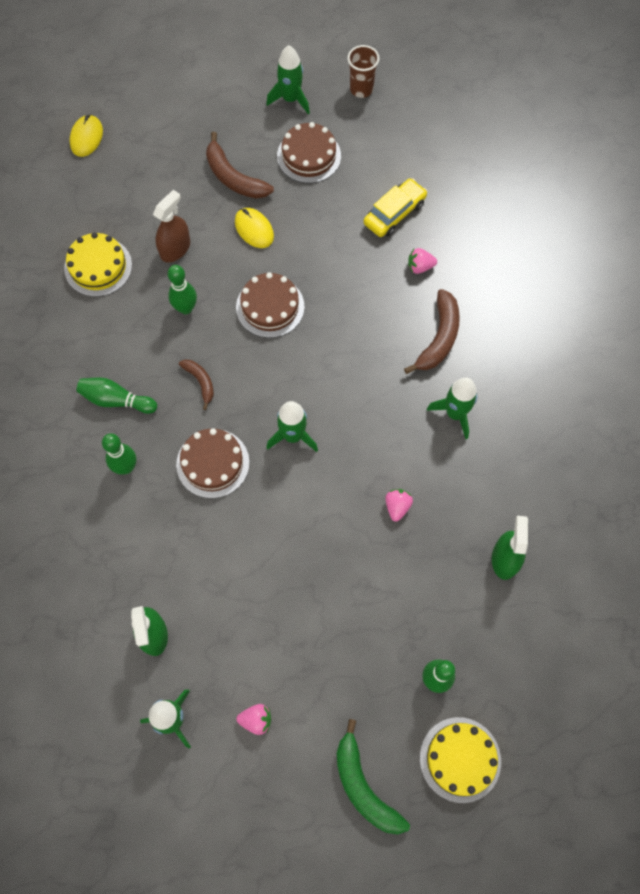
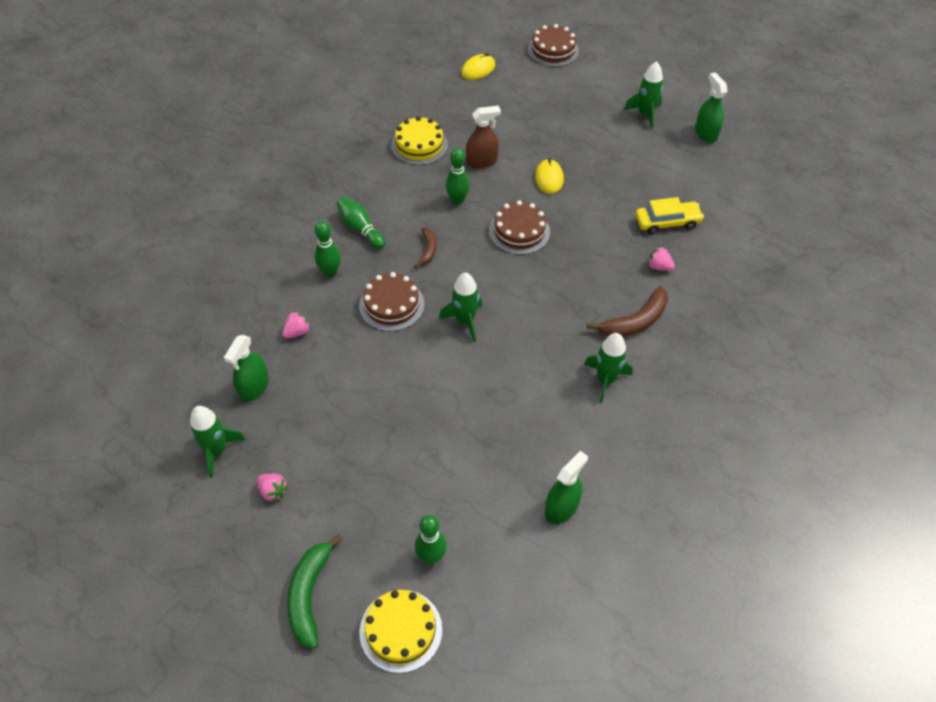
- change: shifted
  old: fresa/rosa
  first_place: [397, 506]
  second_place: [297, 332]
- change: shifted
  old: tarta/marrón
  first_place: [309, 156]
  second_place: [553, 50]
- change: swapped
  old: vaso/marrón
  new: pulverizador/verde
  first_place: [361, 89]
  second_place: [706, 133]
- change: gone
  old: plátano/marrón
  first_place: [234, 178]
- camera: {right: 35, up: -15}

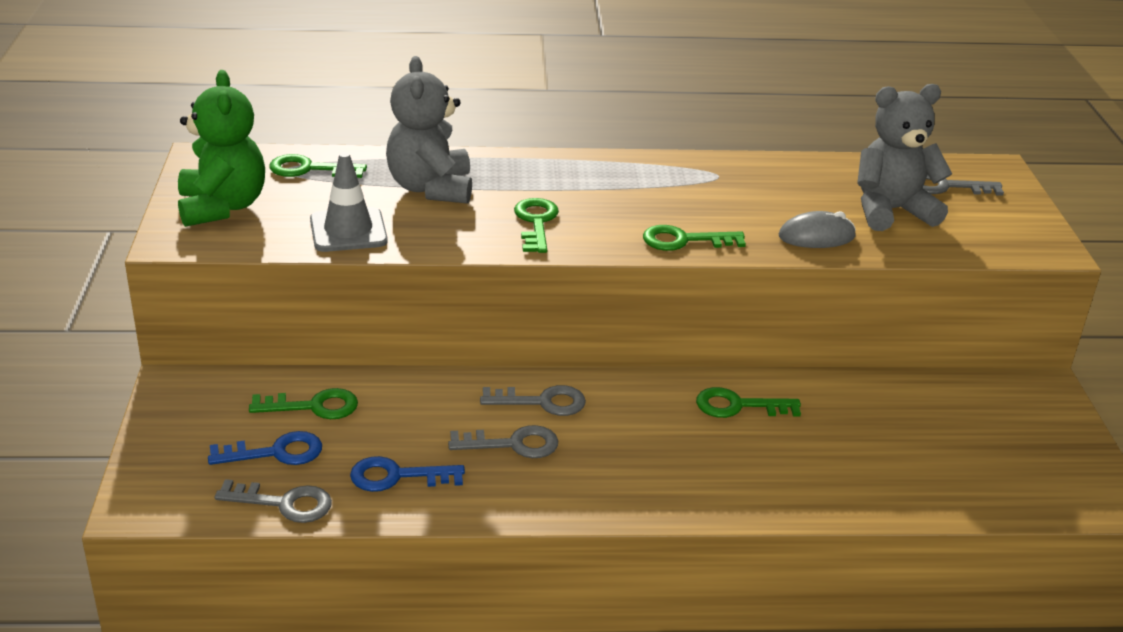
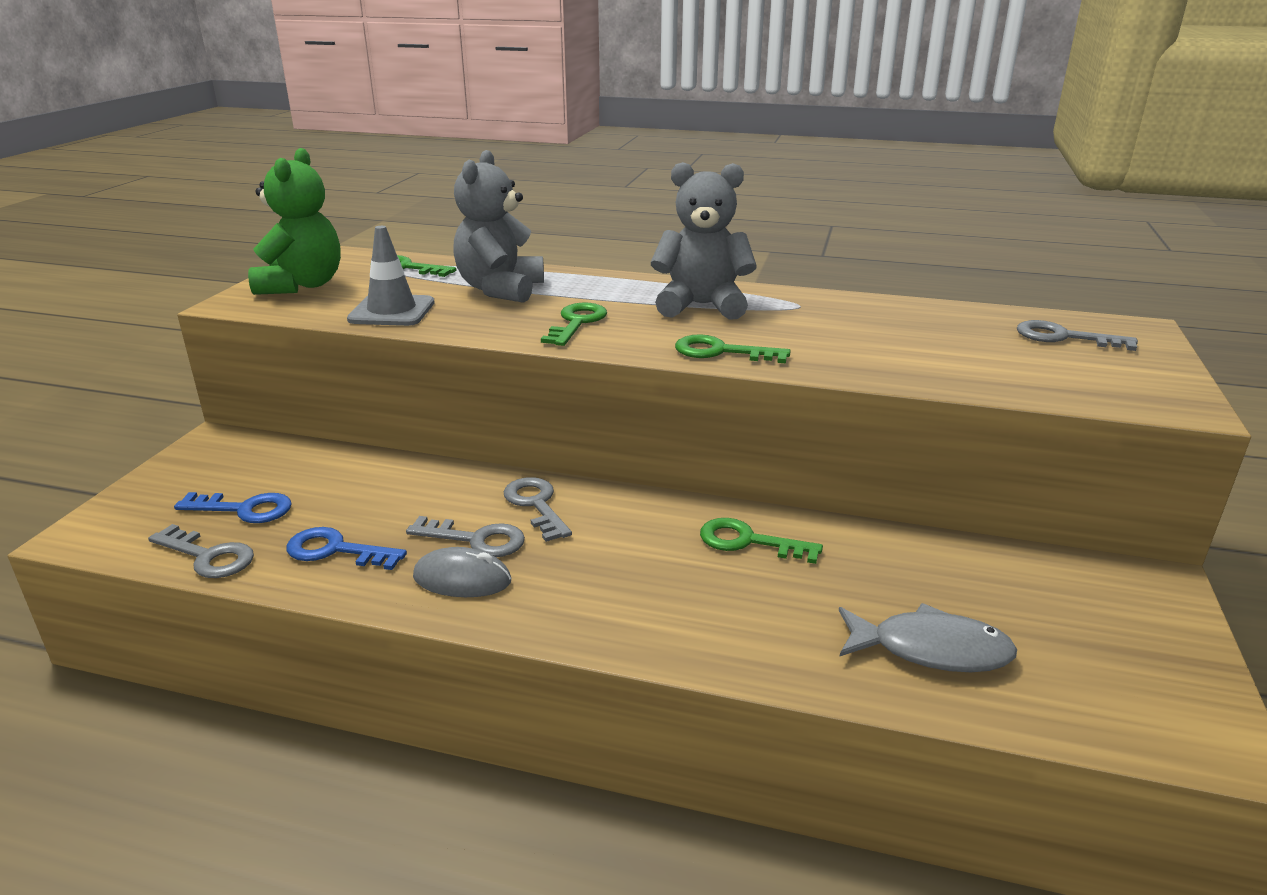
- change: shifted
  old: ratón/gris
  first_place: [816, 236]
  second_place: [462, 579]
- change: rotated
  old: llave/gris
  first_place: [542, 402]
  second_place: [536, 505]
  degrees: -135
- change: shifted
  old: osito/gris
  first_place: [891, 211]
  second_place: [701, 306]
- change: new
  new: pez/gris
  second_place: [930, 650]
- change: gone
  old: llave/verde
  first_place: [313, 406]
- camera: {right: 20, up: -5}

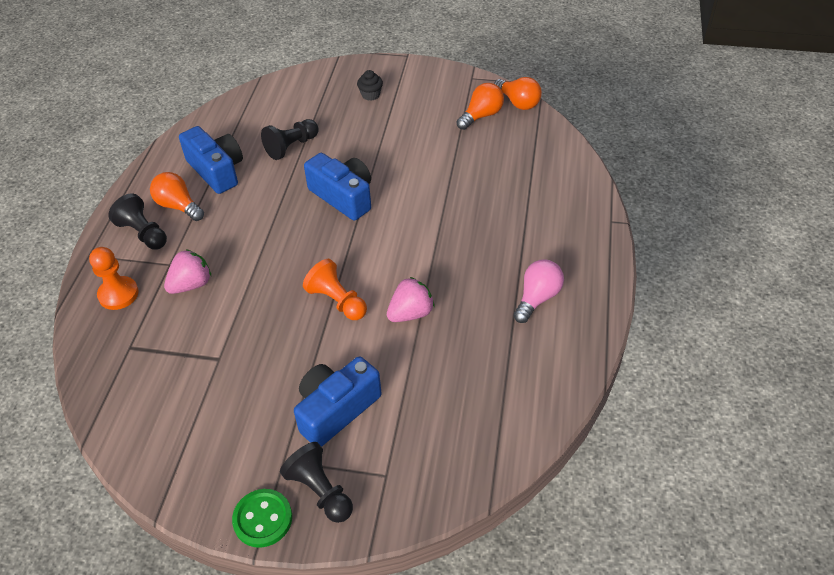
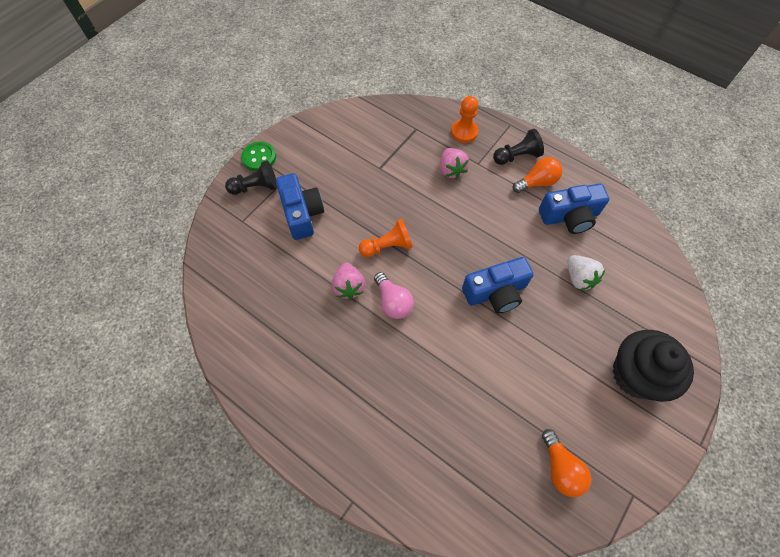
- change: shifted
  old: bombilla/rosa
  first_place: [537, 298]
  second_place: [393, 302]
- change: swapped
  old: peón/negro
  new: fresa/blanco
  first_place: [291, 147]
  second_place: [579, 278]
- change: scaled
  old: magdalena/negro
  first_place: [370, 95]
  second_place: [636, 374]
  factor: 2.46
- change: gone
  old: bombilla/naranja
  first_place: [518, 102]
- camera: {right: 115, up: 15}

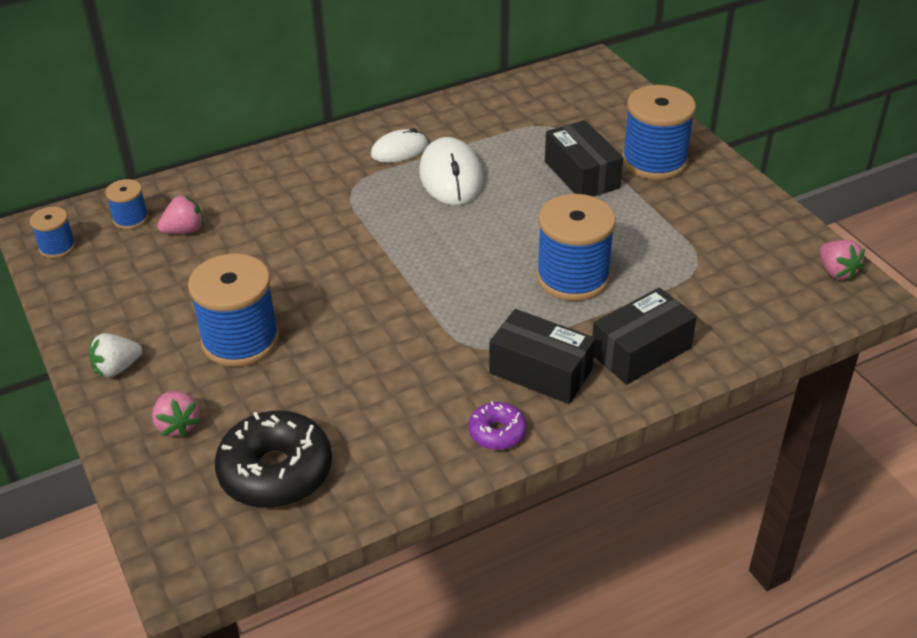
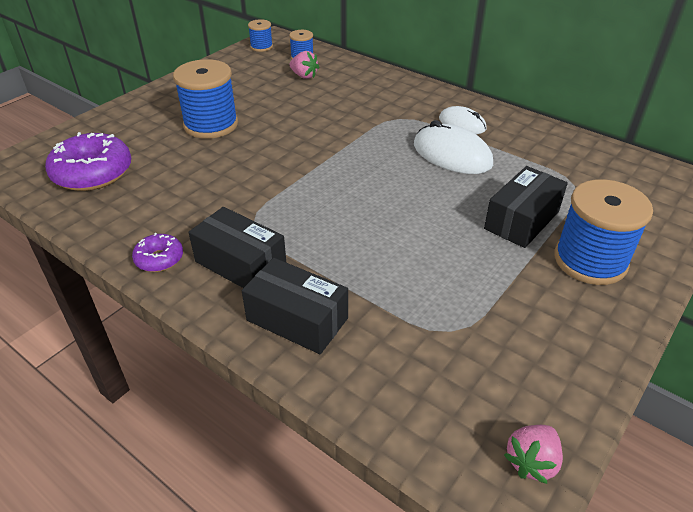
- change: repainted
  old: rosquilla/negro
  new: rosquilla/morado
  first_place: [276, 472]
  second_place: [93, 173]
- change: rotated
  old: caja/negro
  first_place: [540, 371]
  second_place: [240, 264]
  degrees: -60
- change: rotated
  old: ratón/blanco
  first_place: [451, 176]
  second_place: [452, 154]
  degrees: 75
- change: gone
  old: fresa/blanco
  first_place: [117, 368]
- change: gone
  old: fresa/rosa
  first_place: [178, 425]
- change: gone
  old: carrete/azul
  first_place: [572, 277]
- camera: {right: 65, up: 0}

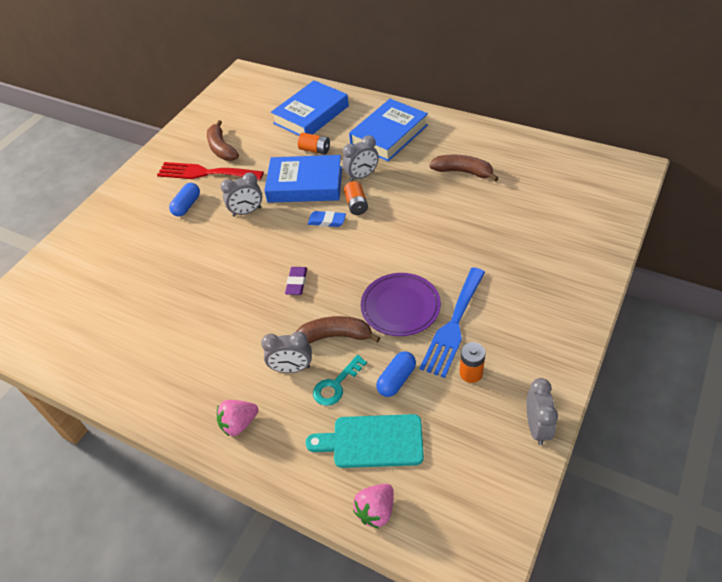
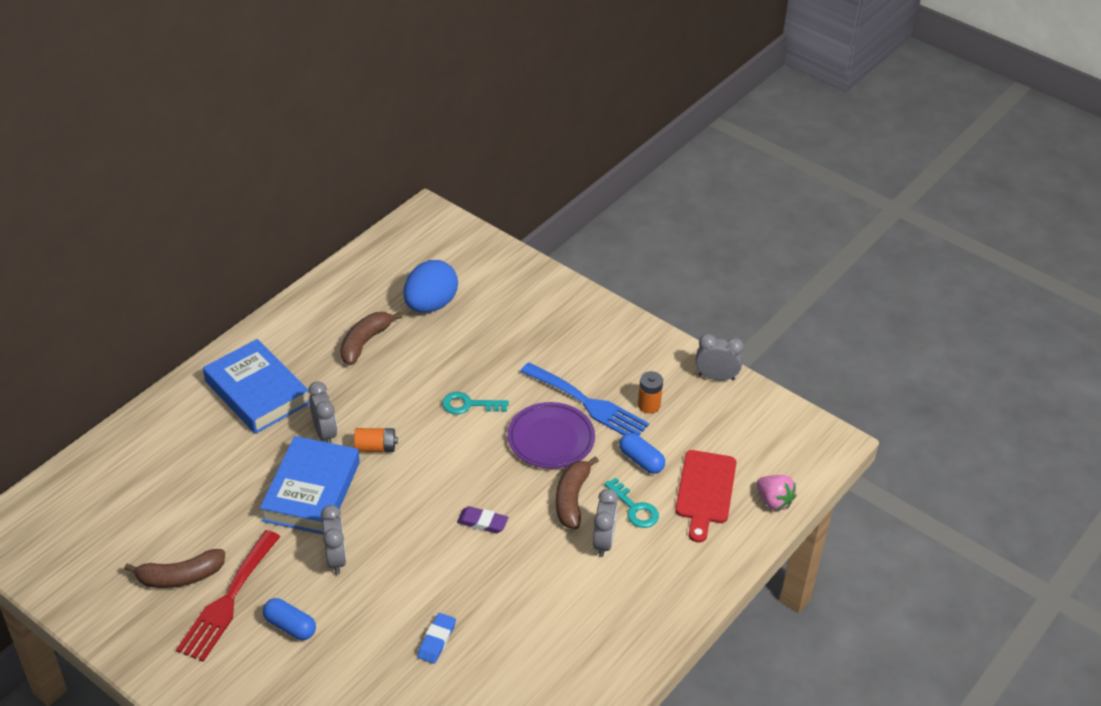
- change: new
  new: huevo/azul
  second_place: [430, 304]
- change: shifted
  old: goma de borrar/azul
  first_place: [327, 221]
  second_place: [436, 640]
- change: new
  new: llave/turquesa
  second_place: [469, 405]
- change: repainted
  old: tabla de cortar/turquesa
  new: tabla de cortar/rojo
  first_place: [372, 441]
  second_place: [705, 491]
- change: gone
  old: fresa/rosa
  first_place: [239, 423]
- change: gone
  old: libro/azul
  first_place: [311, 115]
- change: gone
  old: pila/naranja
  first_place: [315, 150]
- camera: {right: -85, up: -5}

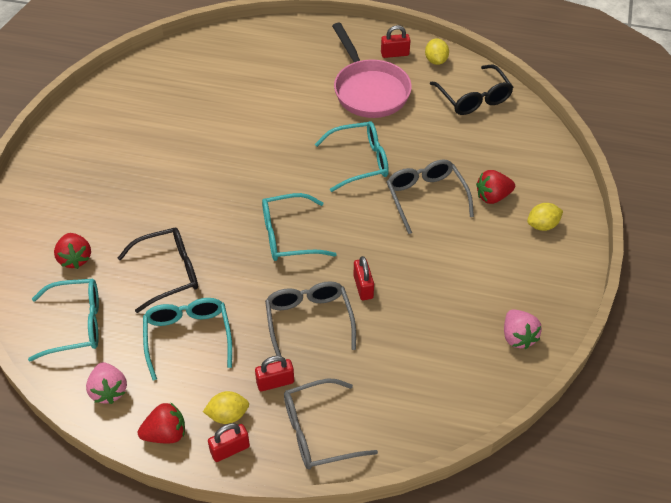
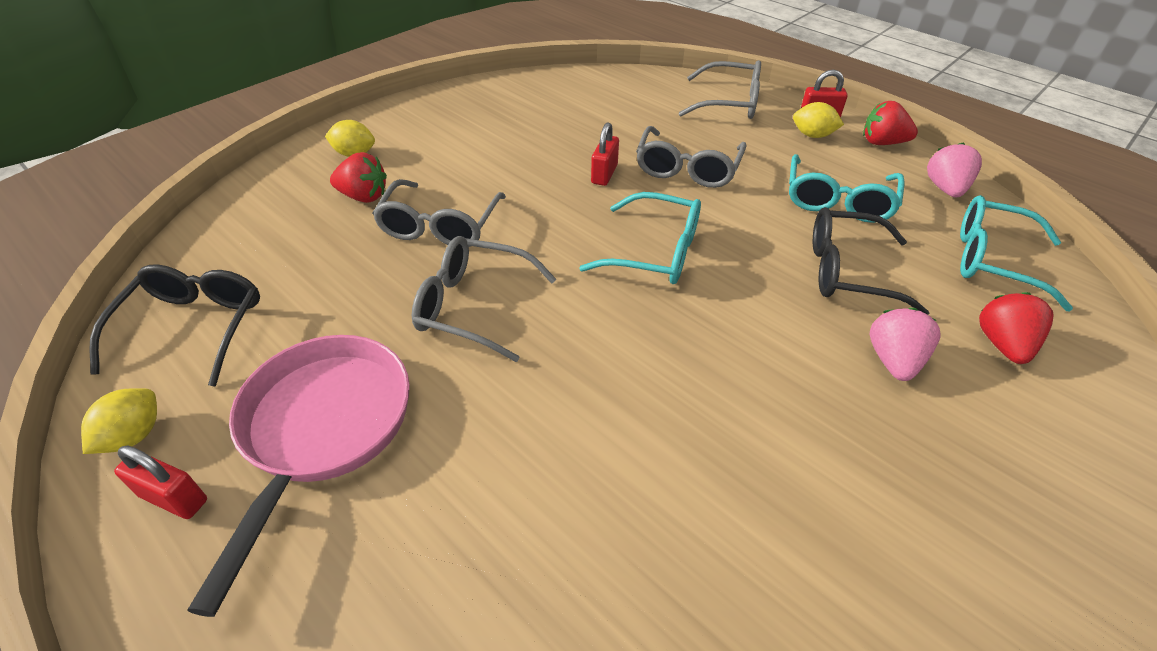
- change: repainted
  old: gafas/turquesa
  new: gafas/gris
  first_place: [360, 161]
  second_place: [473, 306]
- change: shifted
  old: fresa/rosa
  first_place: [518, 337]
  second_place: [893, 360]
- change: gone
  old: candado/rojo
  first_place: [275, 382]
- camera: {right: -150, up: -5}

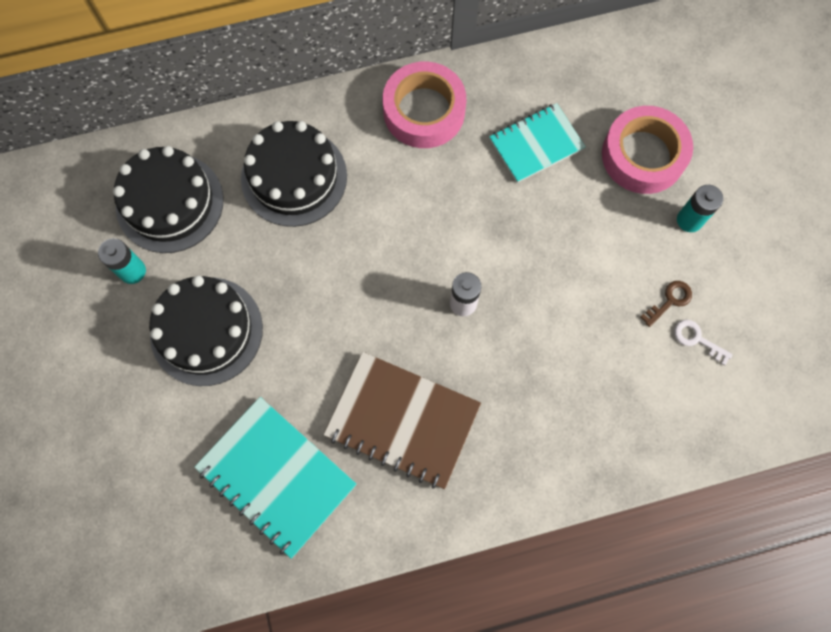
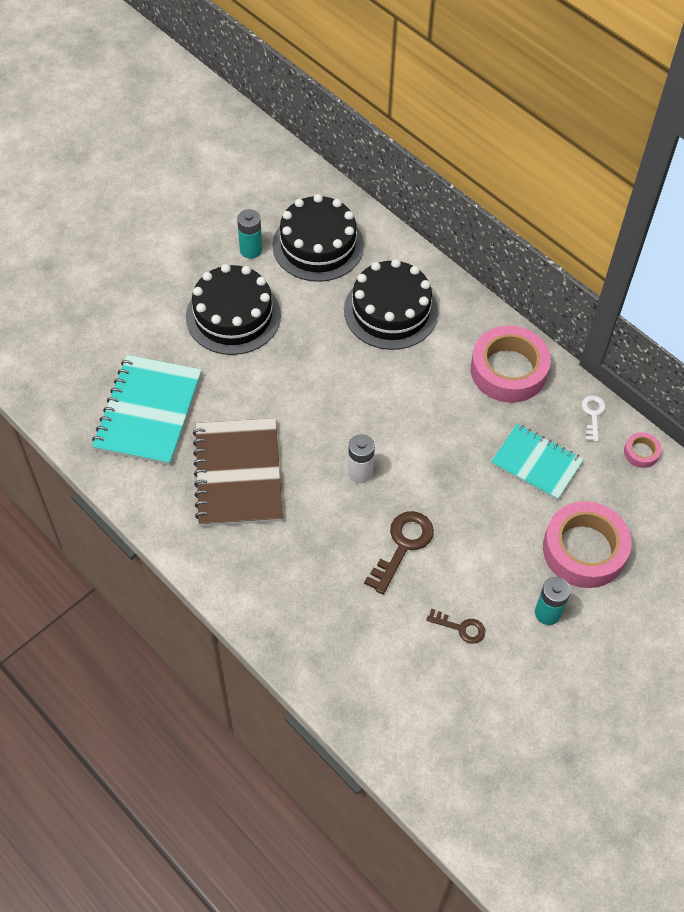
- change: new
  new: llave/marrón
  second_place: [402, 546]
- change: shifted
  old: llave/blanco
  first_place: [697, 339]
  second_place: [593, 415]
- change: new
  new: cinta adhesiva/rosa
  second_place: [641, 452]
- camera: {right: 60, up: -15}

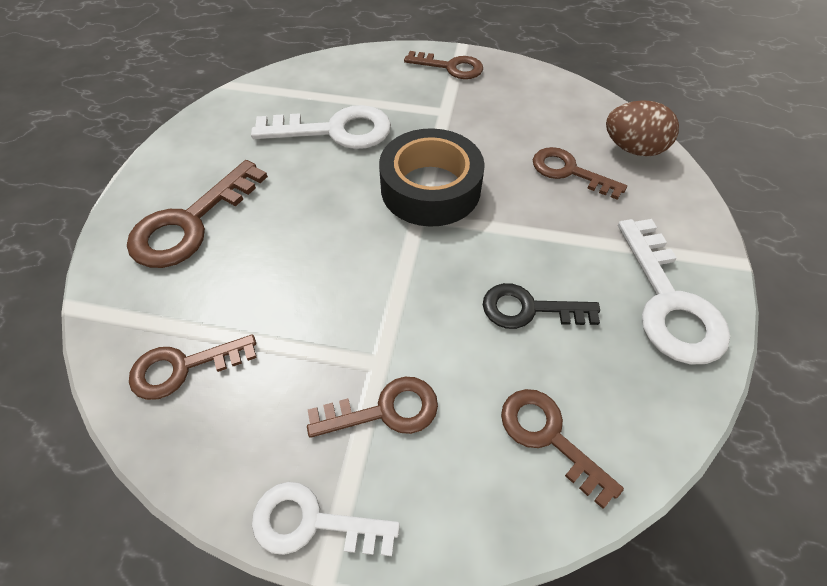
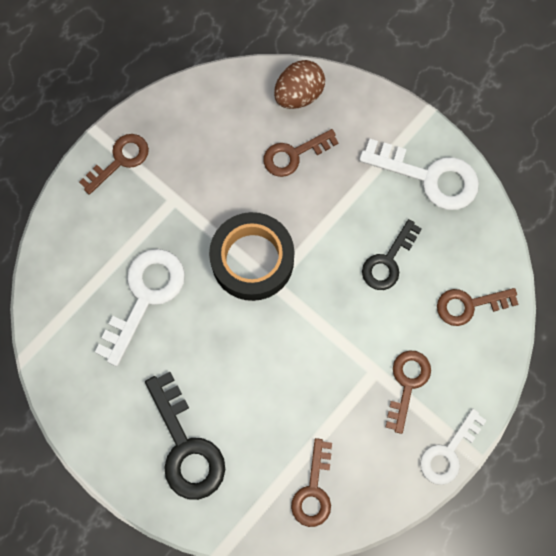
- change: repainted
  old: llave/marrón
  new: llave/negro
  first_place: [191, 223]
  second_place: [186, 446]
- camera: {right: -60, up: 20}

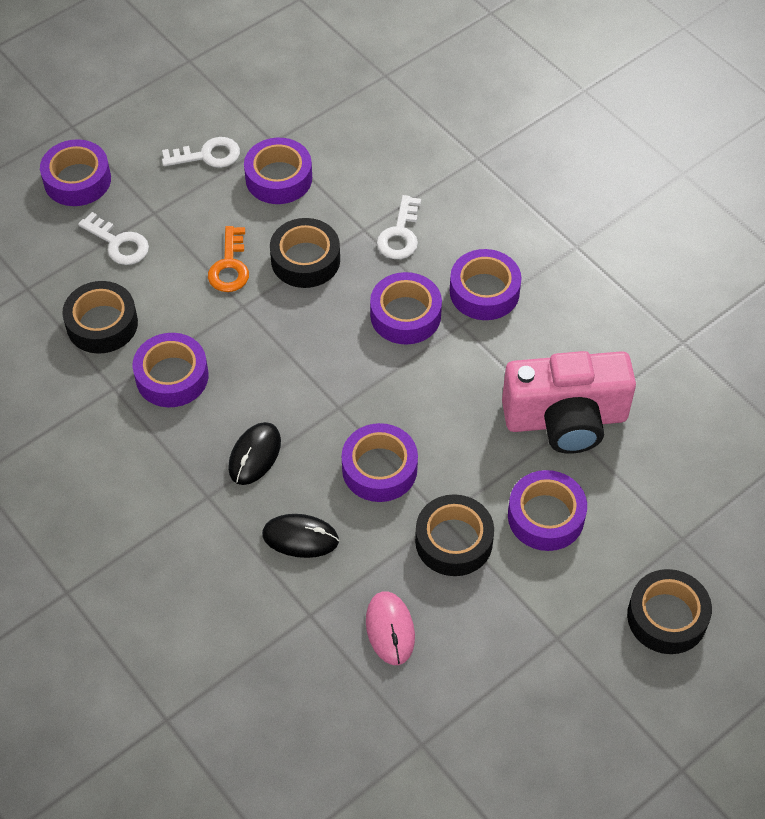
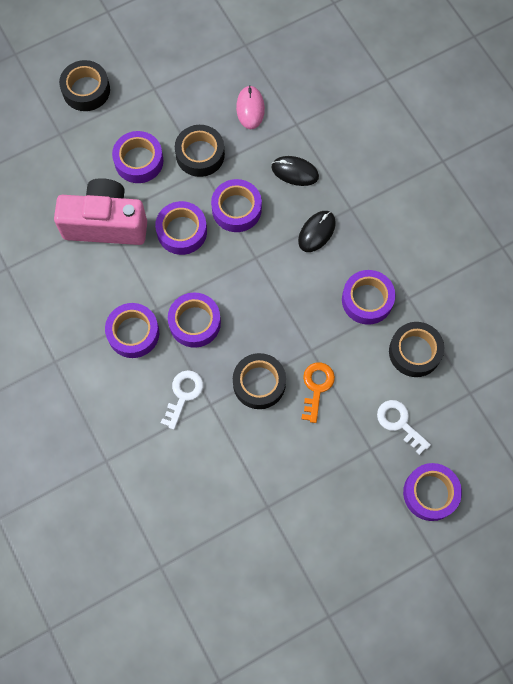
- change: shifted
  old: cinta adhesiva/morado
  first_place: [278, 178]
  second_place: [182, 231]
- change: gone
  old: llave/blanco
  first_place: [207, 155]
- camera: {right: -170, up: 15}

